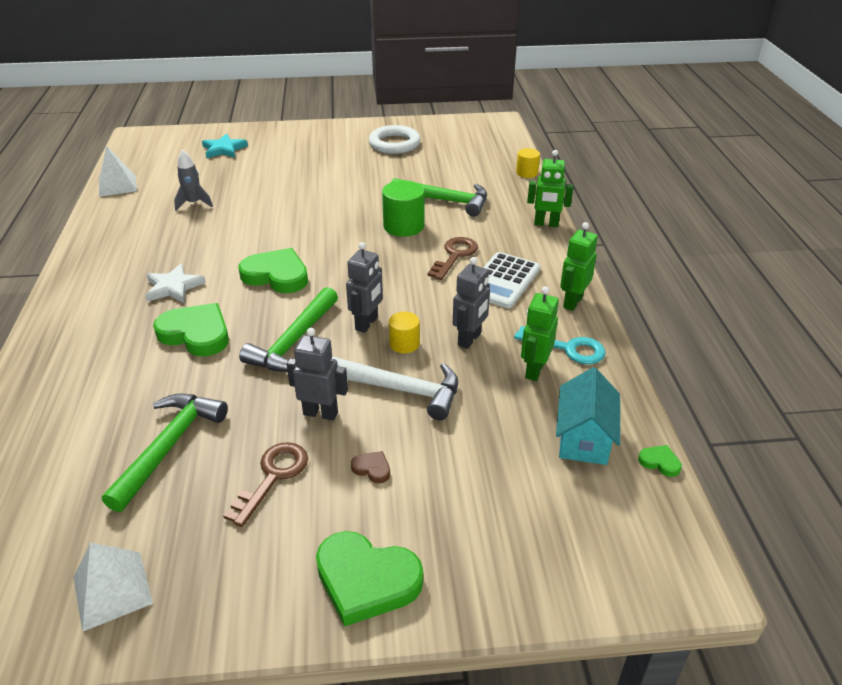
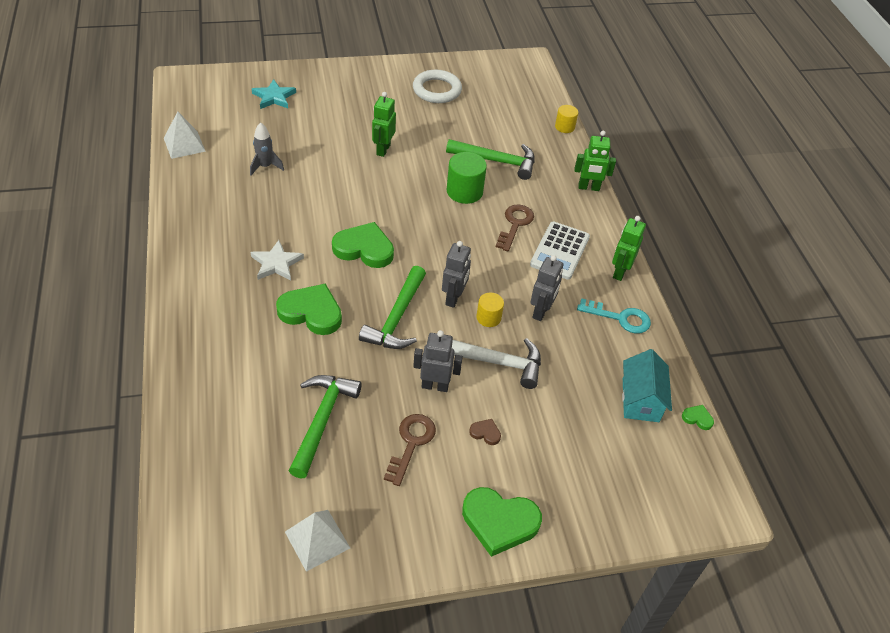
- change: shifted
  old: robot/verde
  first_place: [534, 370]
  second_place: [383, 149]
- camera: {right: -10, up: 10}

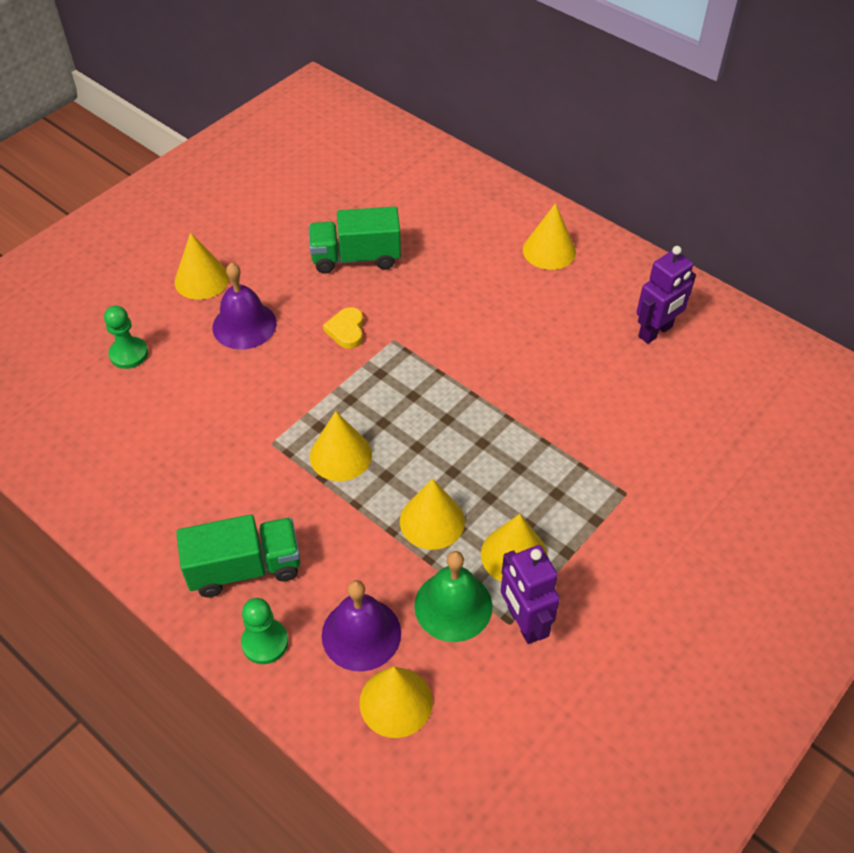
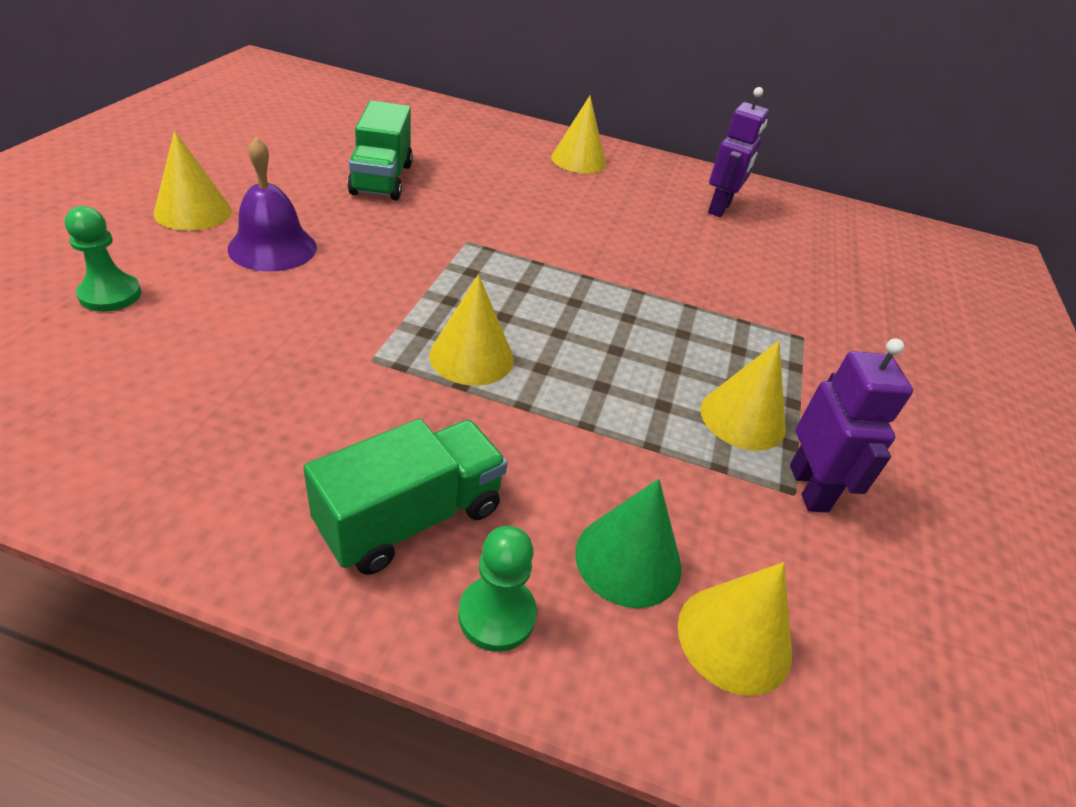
- change: rotated
  old: camión/verde
  first_place: [356, 258]
  second_place: [382, 179]
  degrees: -60
- change: swapped
  old: campana/morado
  new: cono/verde
  first_place: [361, 634]
  second_place: [628, 559]
- change: rotated
  old: robot/morado
  first_place: [524, 623]
  second_place: [809, 488]
  degrees: -135
- change: gone
  old: corazón/amarillo
  first_place: [346, 330]
- change: gone
  old: cono/amarillo
  first_place: [432, 521]
- change: gone
  old: campana/verde
  first_place: [453, 606]
- camera: {right: -30, up: -10}

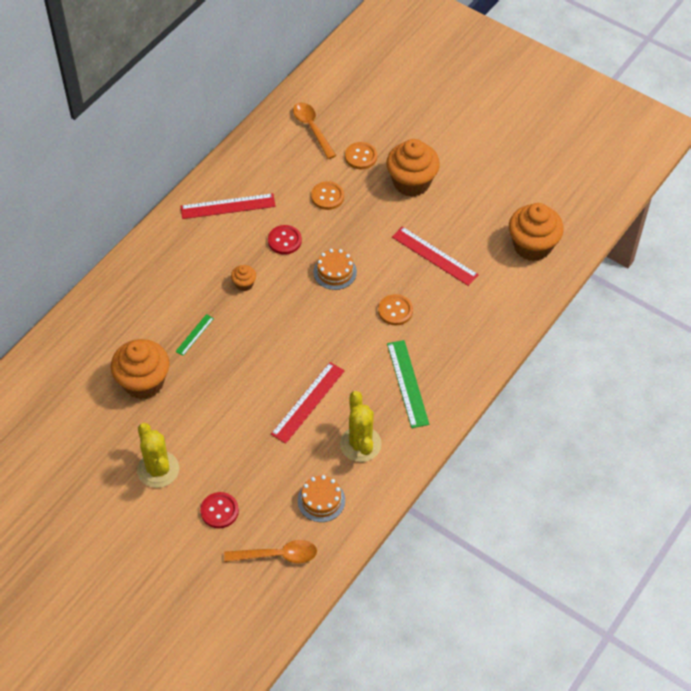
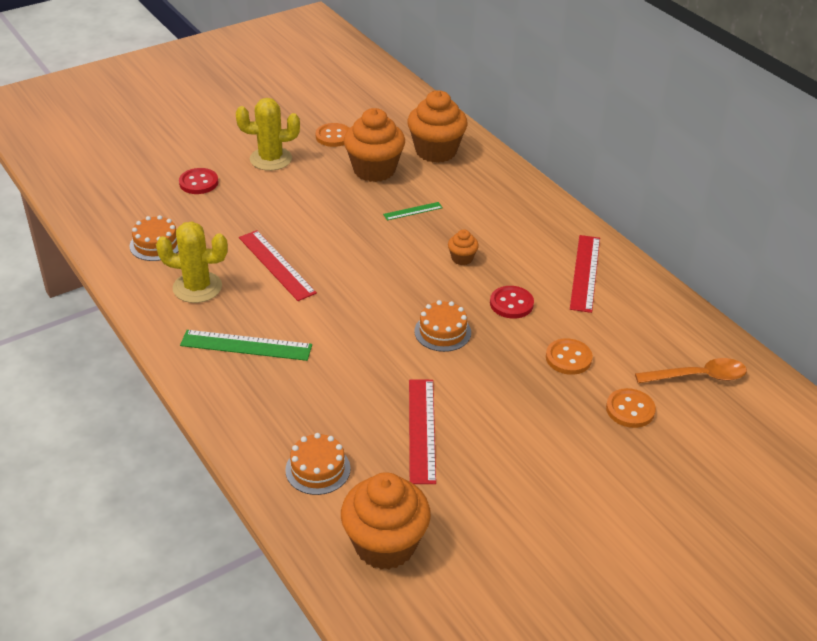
- change: new
  new: tarta/naranja
  second_place: [318, 469]
- change: shifted
  old: botón/naranja
  first_place: [395, 311]
  second_place: [333, 136]
- change: rotated
  old: regla/verde
  first_place: [194, 335]
  second_place: [413, 211]
  degrees: -75
- change: shifted
  old: magdalena/naranja
  first_place: [411, 182]
  second_place: [436, 151]
- change: rotated
  old: regla/rojo
  first_place: [434, 256]
  second_place: [421, 430]
  degrees: -60
- change: gone
  old: cuchara/naranja
  first_place: [277, 555]
- camera: {right: 110, up: -15}

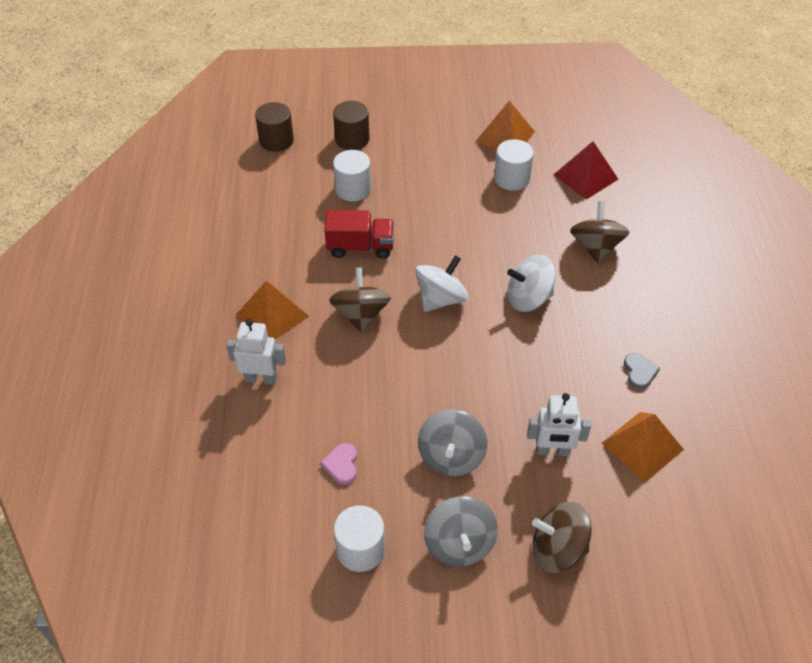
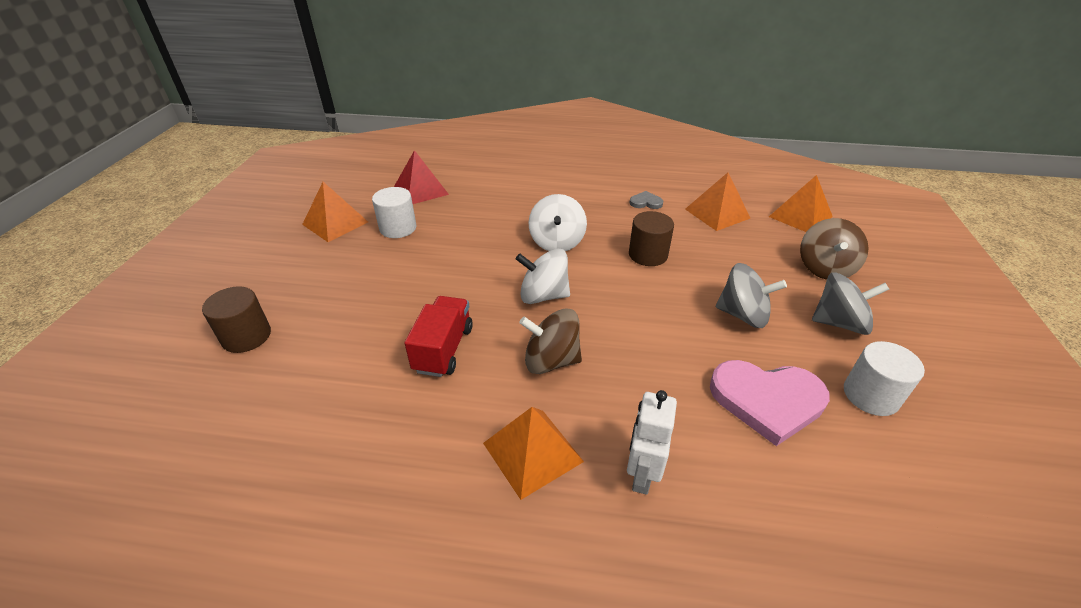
- change: rotated
  old: peonza/blanco
  first_place: [441, 299]
  second_place: [543, 295]
  degrees: -45
- change: shifted
  old: cilindro/marrón
  first_place: [276, 140]
  second_place: [648, 255]
- change: scaled
  old: corazón/rosa
  first_place: [341, 465]
  second_place: [767, 400]
  factor: 2.21
- change: new
  new: pirámide/naranja
  second_place: [800, 216]
- change: gone
  old: cilindro/blanco
  first_place: [353, 189]
- change: gone
  old: robot/blanco
  first_place: [553, 451]
- change: gone
  old: peonza/marrón
  first_place: [595, 247]
- camera: {right: -80, up: -10}

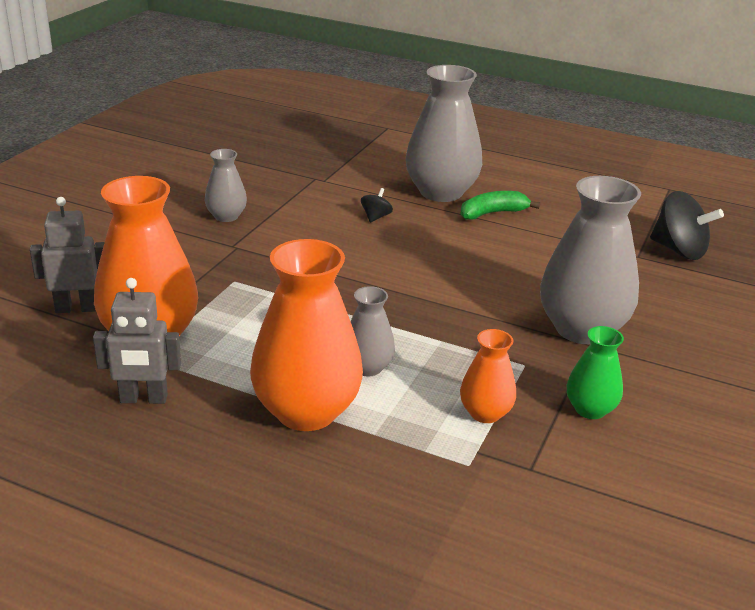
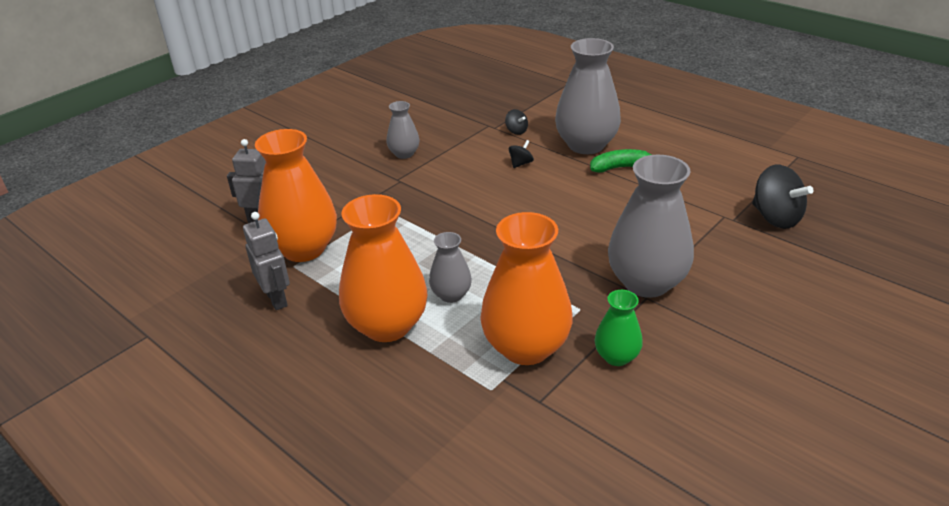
- change: rotated
  old: robot/gris
  first_place: [143, 399]
  second_place: [276, 299]
  degrees: -135
- change: scaled
  old: florero/naranja
  first_place: [485, 413]
  second_place: [526, 347]
  factor: 1.95
- change: new
  new: peonza/negro
  second_place: [516, 131]
- camera: {right: 20, up: 5}

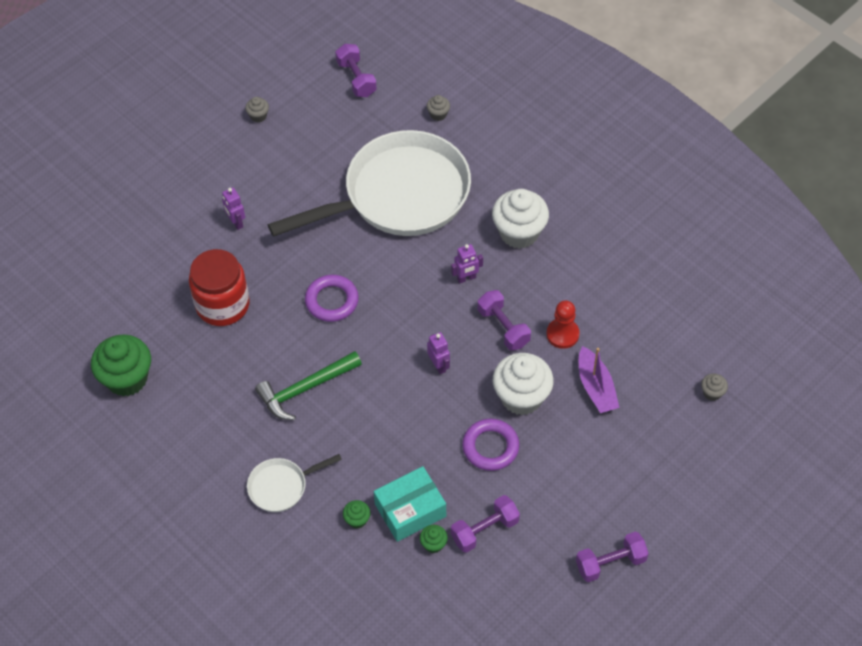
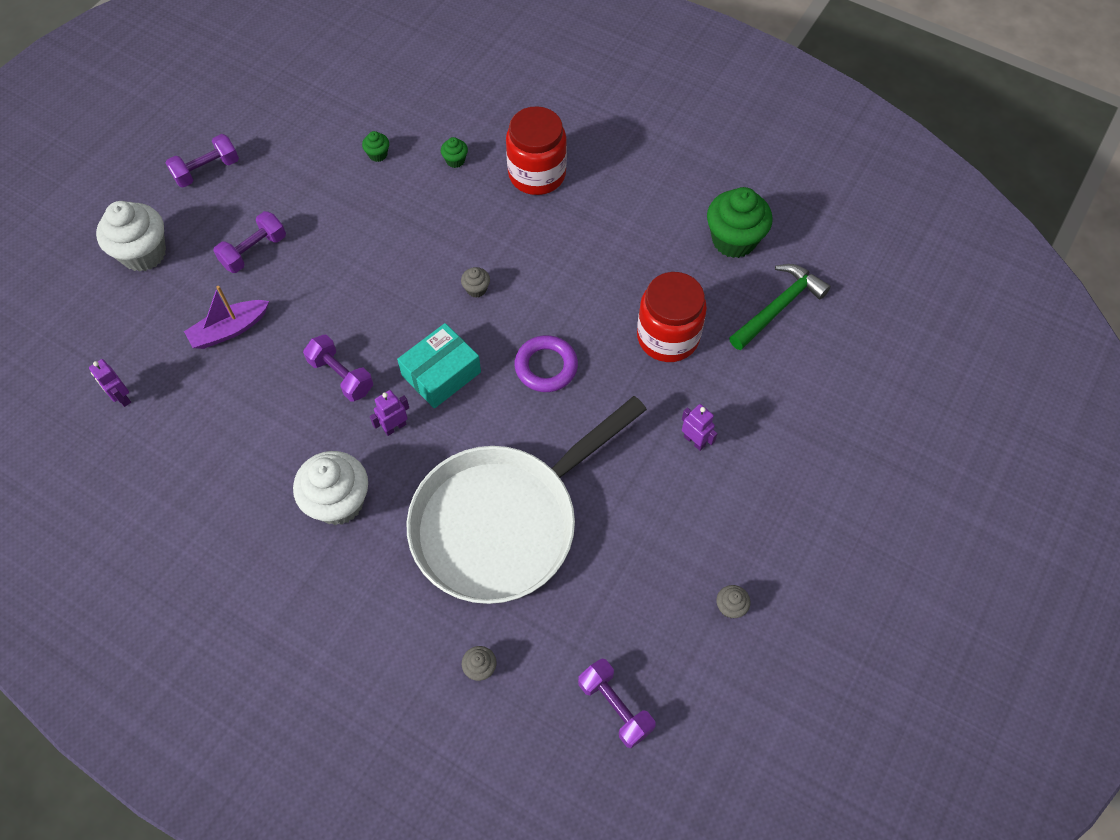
- change: shifted
  old: robot/morado
  first_place: [439, 365]
  second_place: [122, 397]
- change: shifted
  old: magdalena/blanco
  first_place: [521, 397]
  second_place: [144, 253]
- change: rotated
  old: barco/morado
  first_place: [596, 387]
  second_place: [229, 330]
  degrees: -90
- change: shifted
  old: mancuerna/morado
  first_place: [484, 530]
  second_place: [254, 251]
- change: shifted
  old: caja/turquesa
  first_place: [410, 510]
  second_place: [441, 374]
- change: shifted
  old: magdalena/gris
  first_place: [712, 393]
  second_place: [476, 289]
- change: swapped
  old: sartén/blanco
  new: tarro/rojo
  first_place: [281, 486]
  second_place: [537, 174]
- change: shifted
  old: martillo/verde
  first_place: [305, 389]
  second_place: [778, 307]
- change: gone
  old: anillo/morado
  first_place: [490, 447]
- change: gone
  old: peón/rojo
  first_place: [562, 334]
- camera: {right: 165, up: 5}

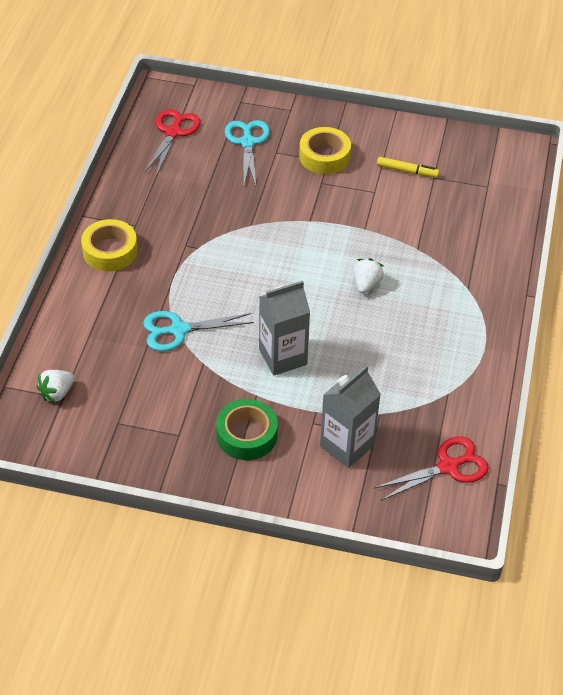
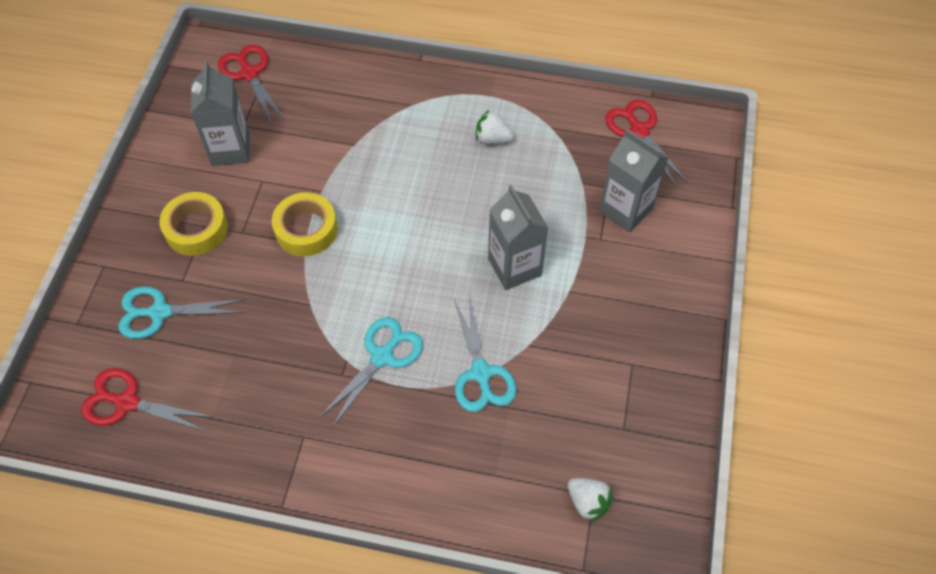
- change: swapped
  old: rotulador/amarillo
  new: cartón de leche/gris
  first_place: [407, 171]
  second_place: [230, 149]
- change: new
  new: tijeras/rojo
  second_place: [249, 74]
- change: shifted
  old: cinta adhesiva/amarillo
  first_place: [110, 251]
  second_place: [306, 229]
- change: new
  new: tijeras/turquesa
  second_place: [382, 357]
- change: shifted
  old: fresa/blanco
  first_place: [366, 284]
  second_place: [492, 139]
- change: gone
  old: cinta adhesiva/verde
  first_place: [247, 435]
- camera: {right: -90, up: 10}

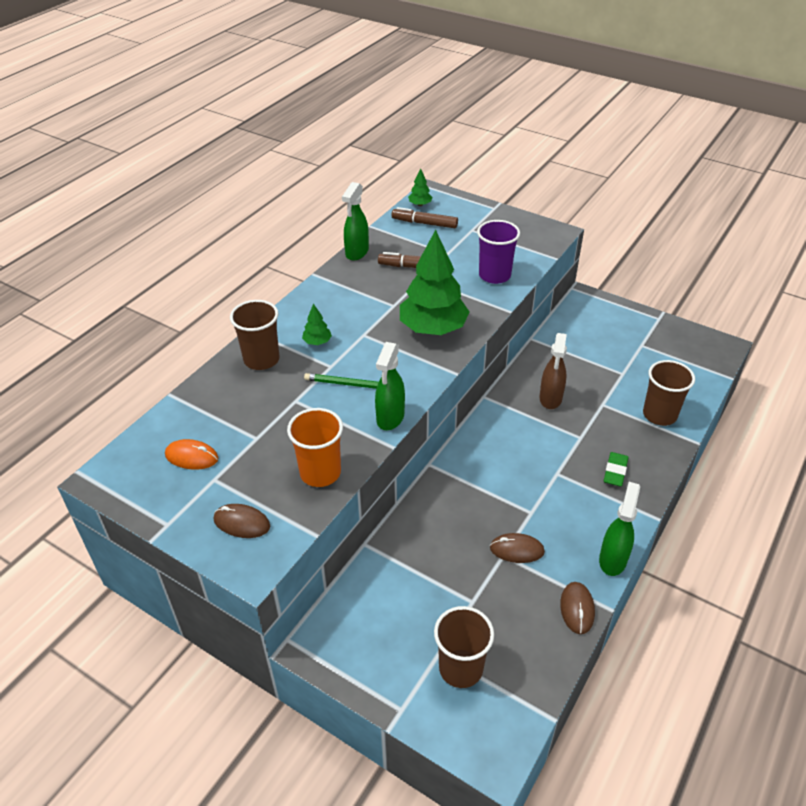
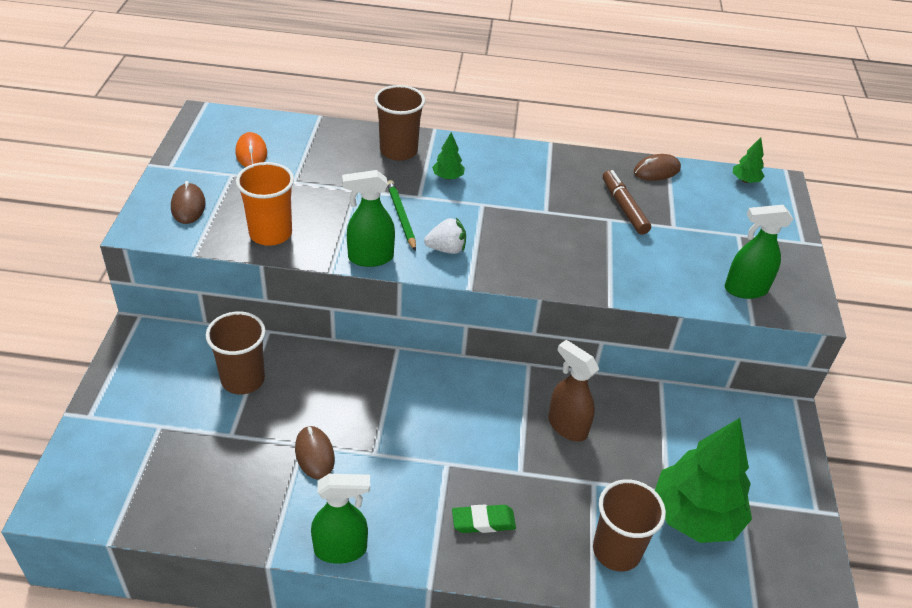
- change: shifted
  old: vaso/marrón
  first_place: [460, 668]
  second_place: [243, 379]
- change: new
  new: fresa/blanco
  second_place: [446, 249]
- change: rotated
  old: pulverizador/marrón
  first_place: [550, 399]
  second_place: [567, 426]
  degrees: 60
- change: shifted
  old: ratón/marrón
  first_place: [577, 609]
  second_place: [656, 170]
- change: shifted
  old: árbol/verde
  first_place: [433, 329]
  second_place: [695, 516]
- change: shifted
  old: pulverizador/verde
  first_place: [357, 252]
  second_place: [745, 289]
- change: gone
  old: rotulador/marrón
  first_place: [424, 223]
- change: gone
  old: vaso/morado
  first_place: [494, 275]
- camera: {right: 60, up: 0}

